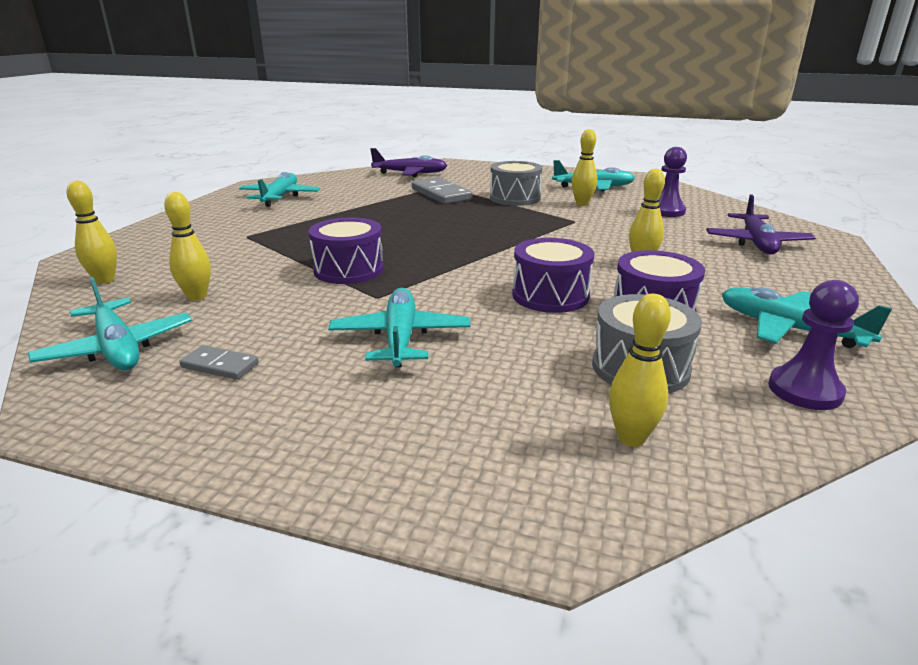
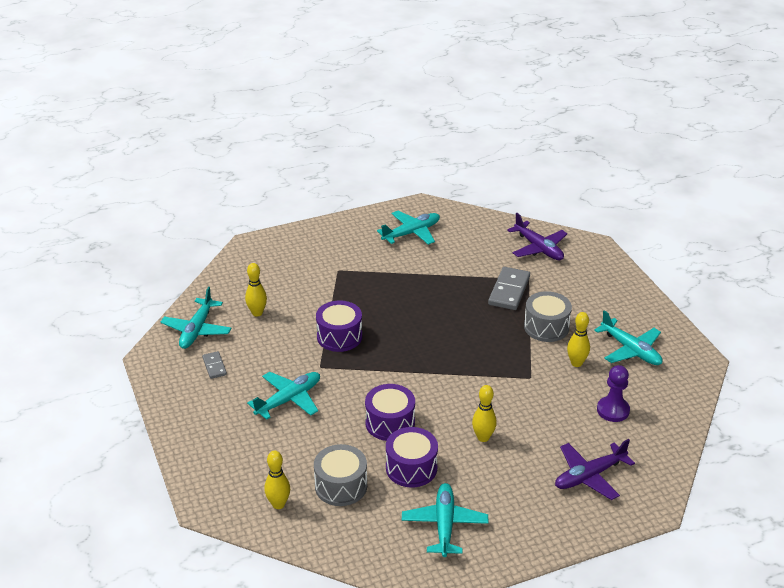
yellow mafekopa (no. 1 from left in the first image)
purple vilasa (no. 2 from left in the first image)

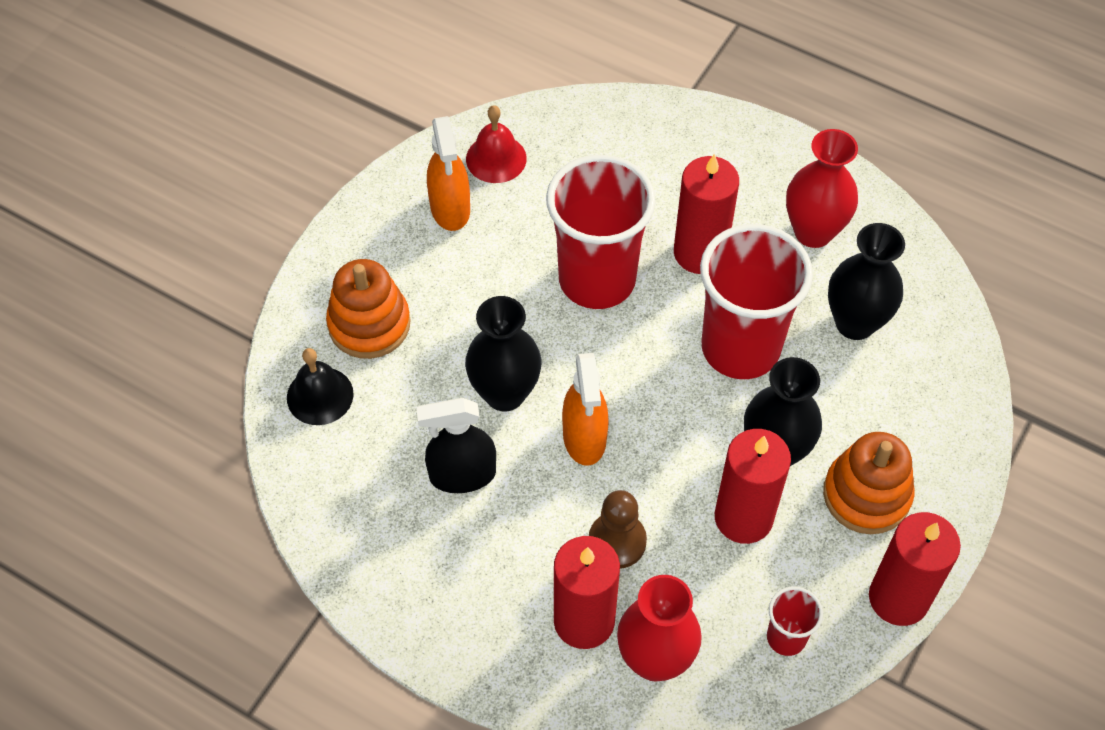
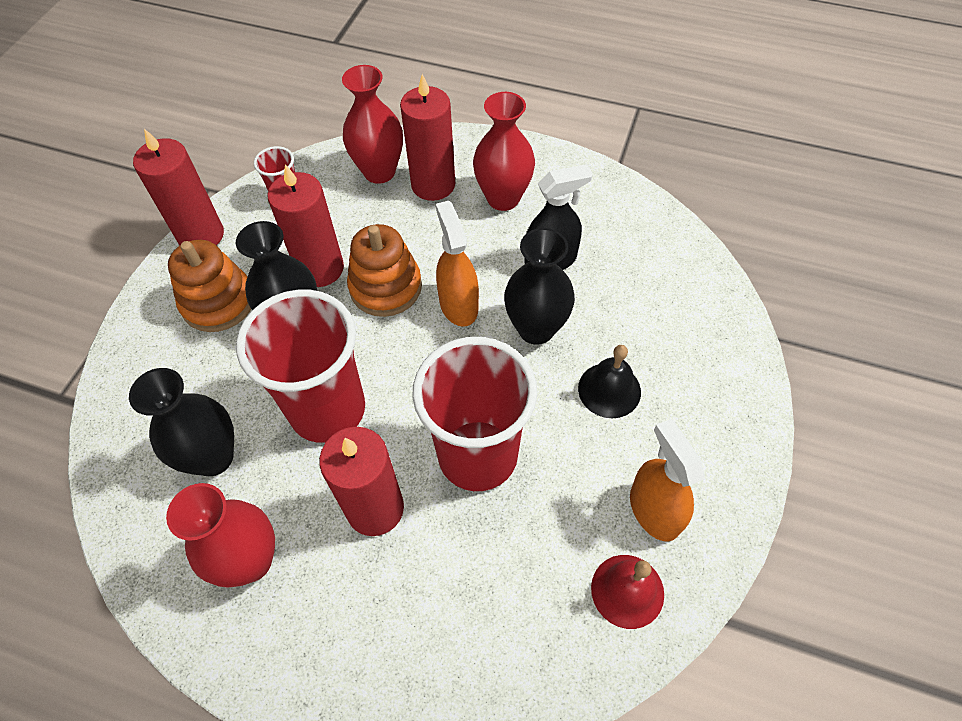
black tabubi
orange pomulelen (no. 2 from left)
brown vilasa
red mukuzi (no. 3 from left)

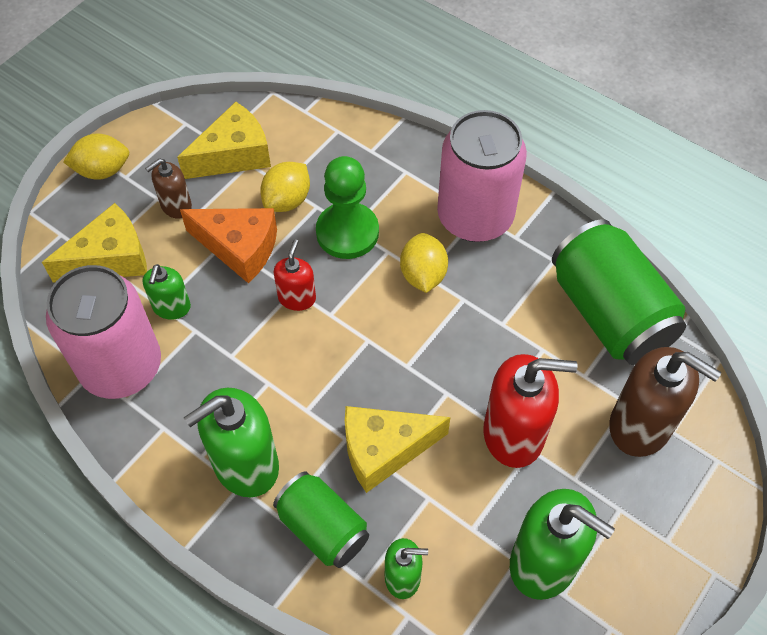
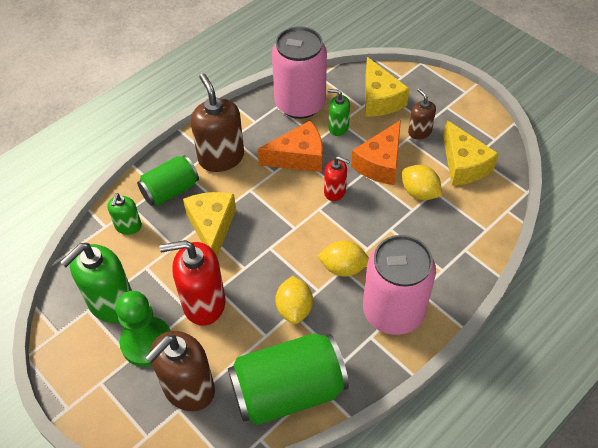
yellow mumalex (no. 1 from left)
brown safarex (no. 2 from left)
green vilasa
red safarex (no. 1 from left)
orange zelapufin (no. 1 from left)

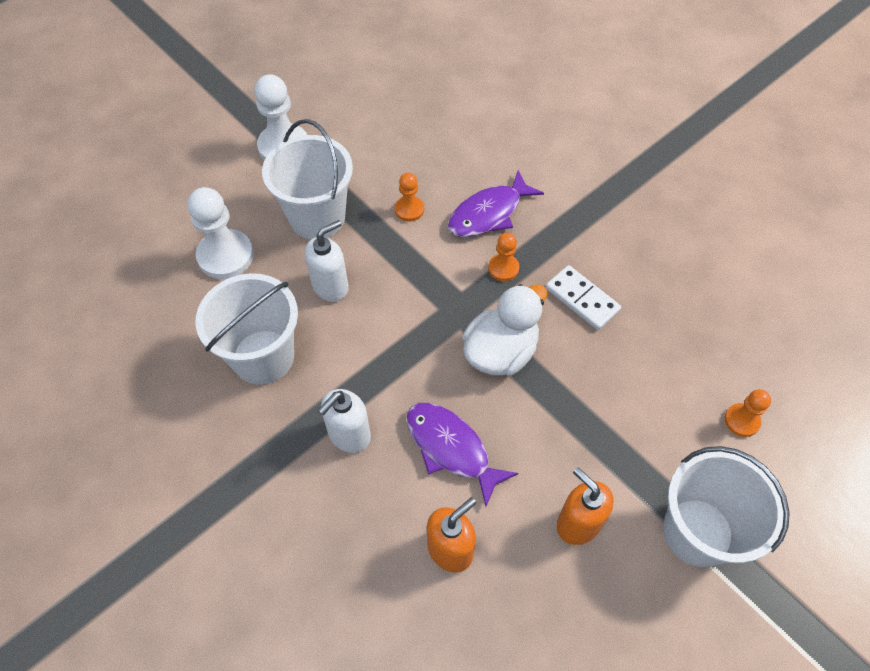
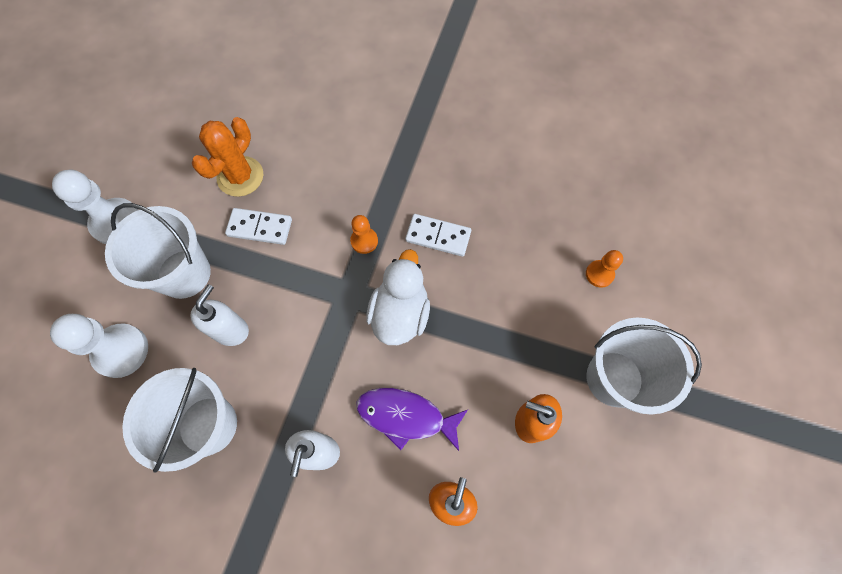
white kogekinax (no. 1 from left)
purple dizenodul (no. 2 from left in the first image)
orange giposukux

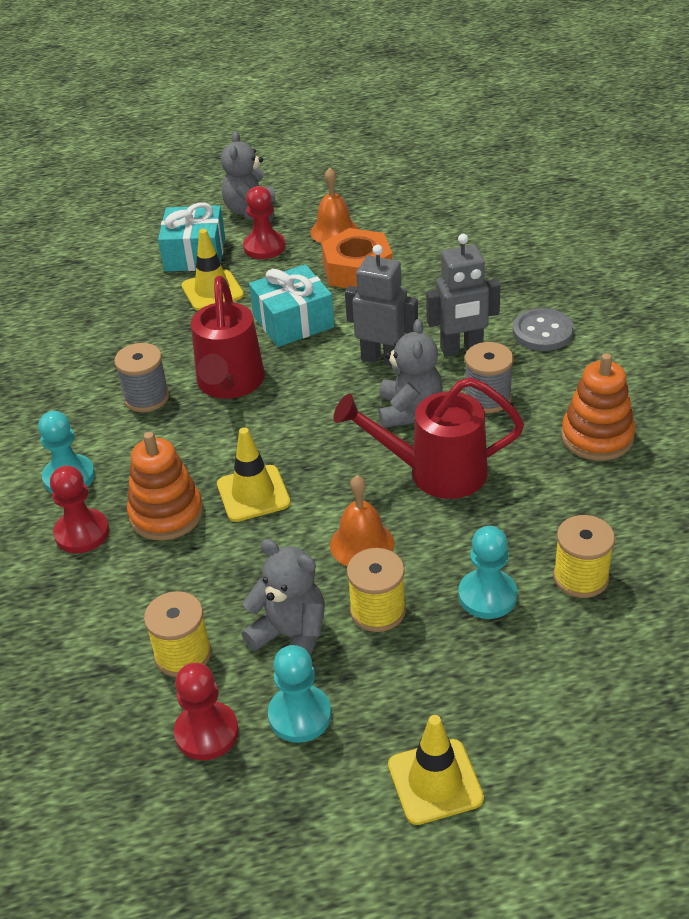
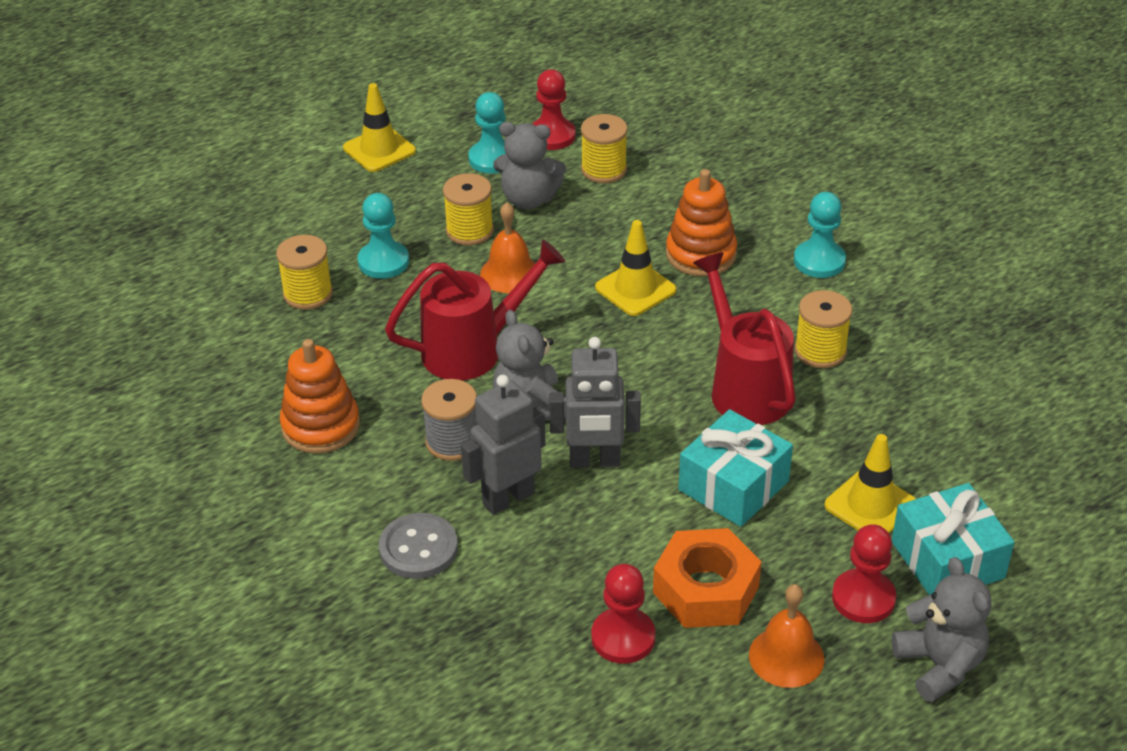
red vilasa (no. 2 from left)
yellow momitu (no. 4 from left)

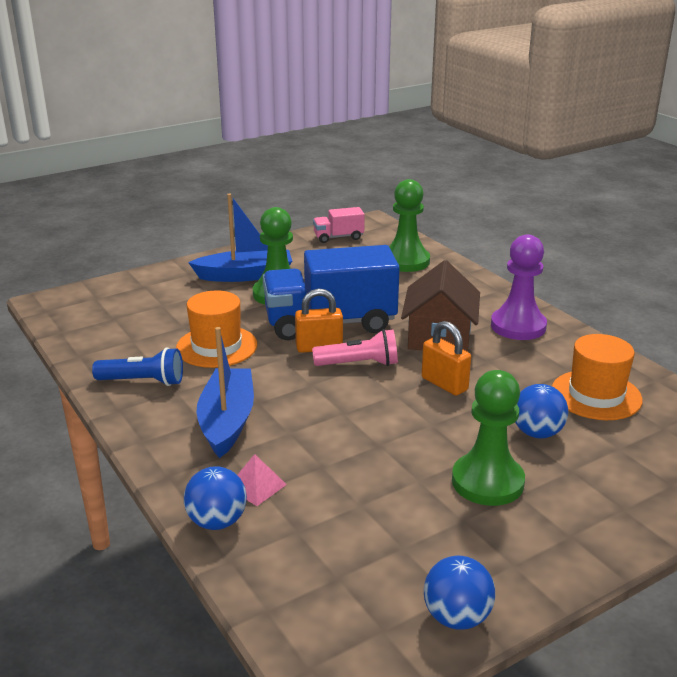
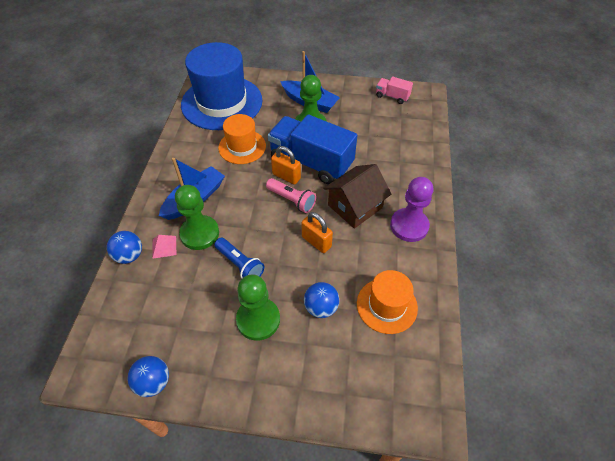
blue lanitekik
green vilasa (no. 1 from left)
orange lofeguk (no. 2 from left)
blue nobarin

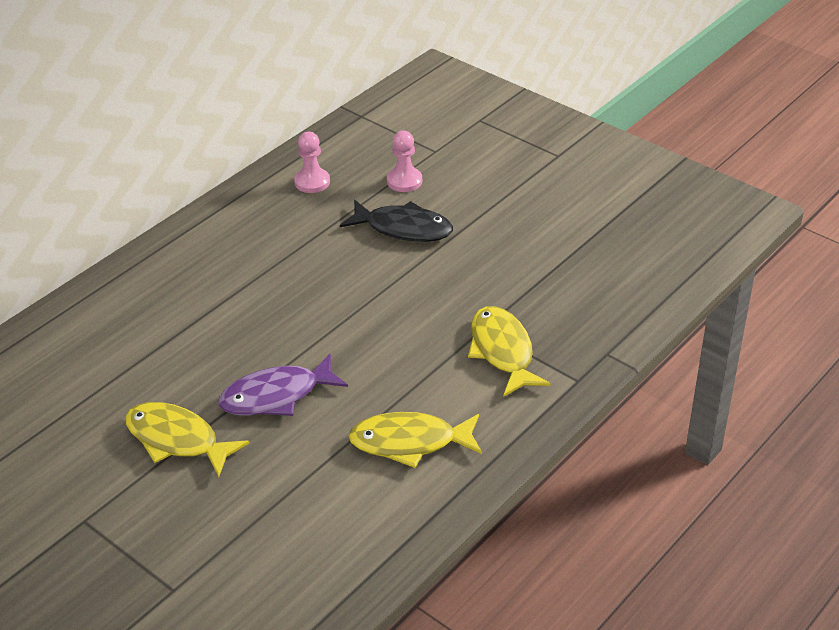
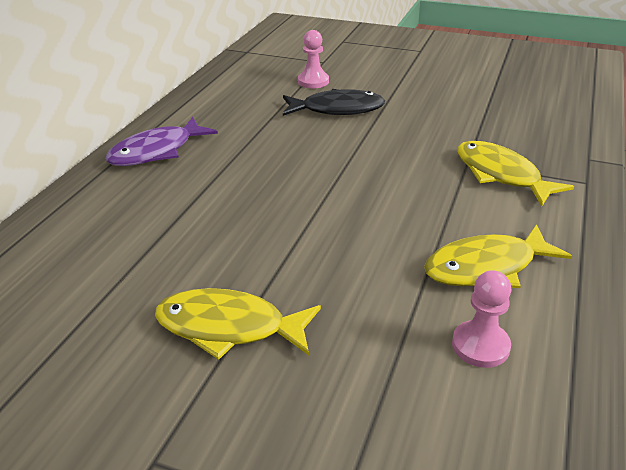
purple dizenodul
pink vilasa (no. 2 from left)

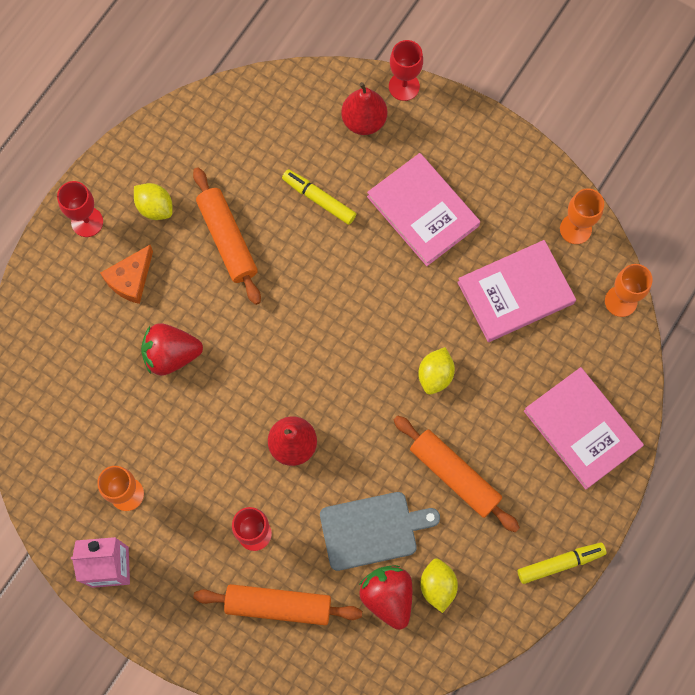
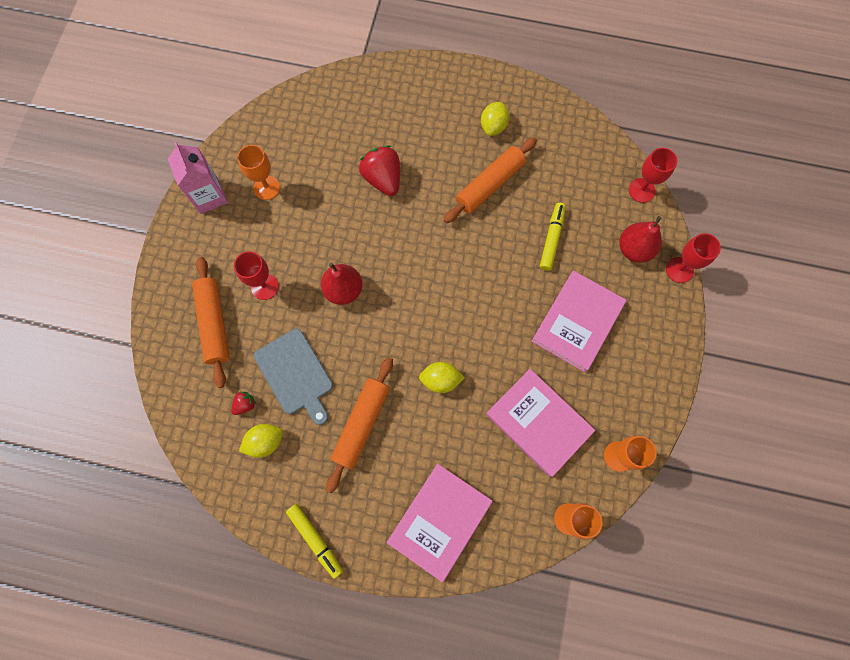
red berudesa (no. 2 from left)
orange zelapufin
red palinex (no. 1 from left)

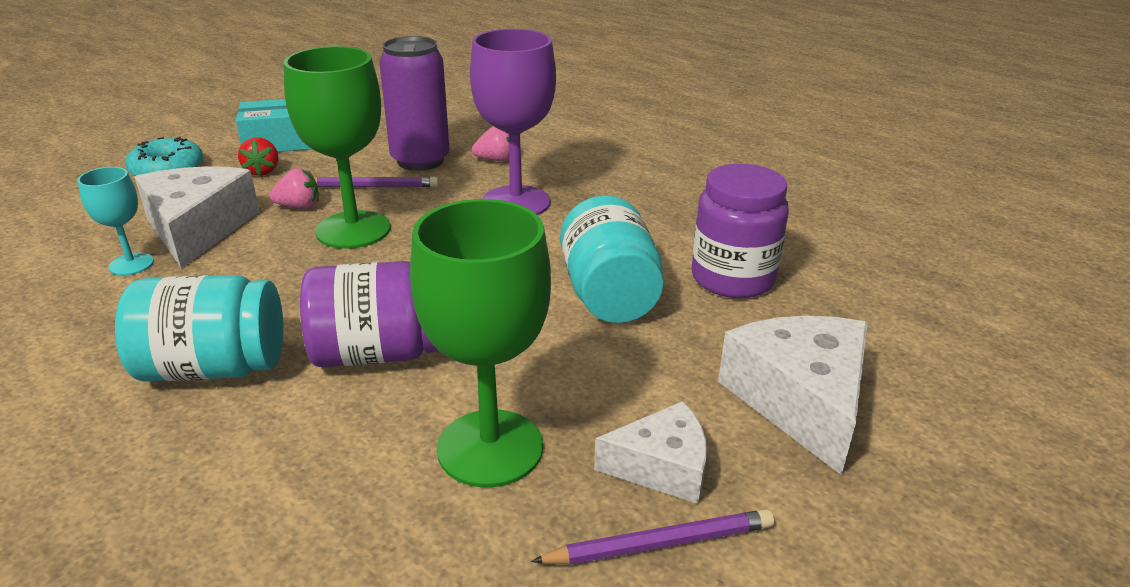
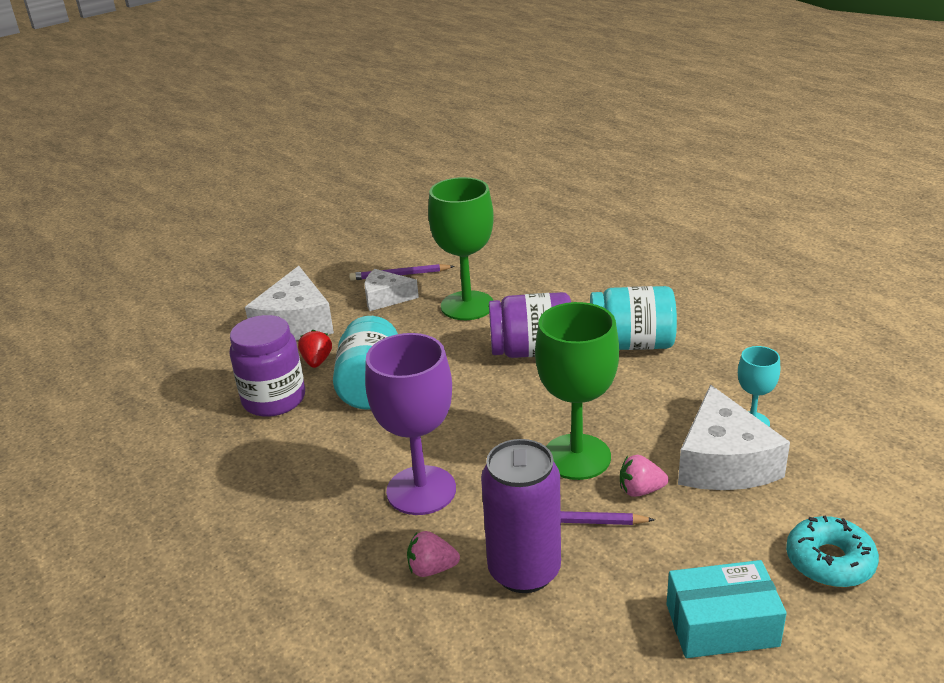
red palinex

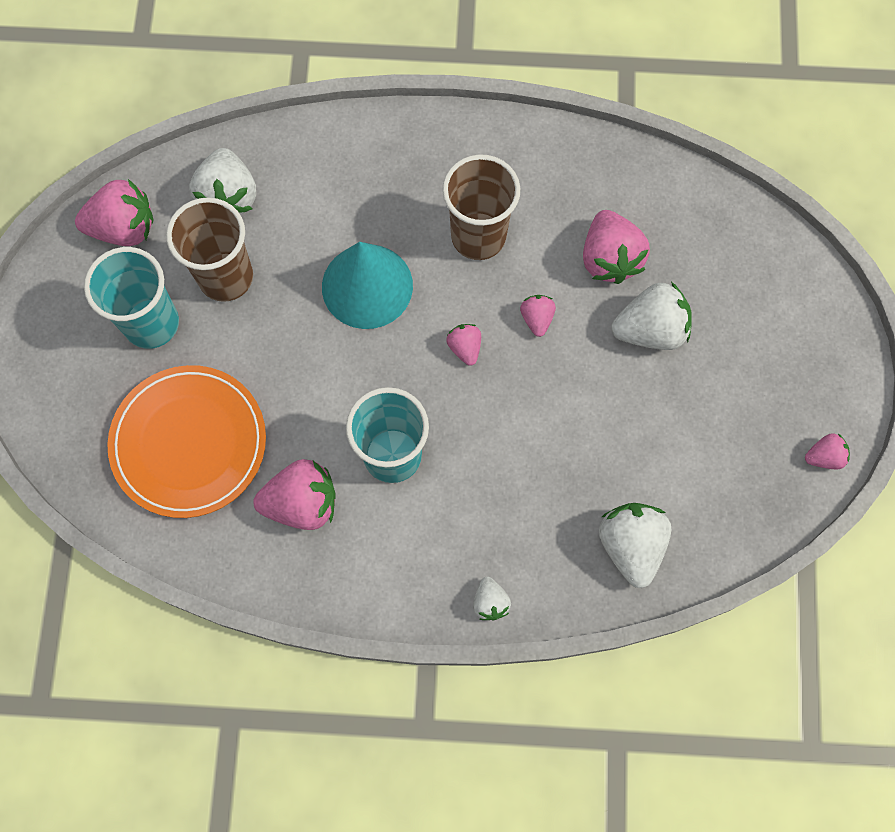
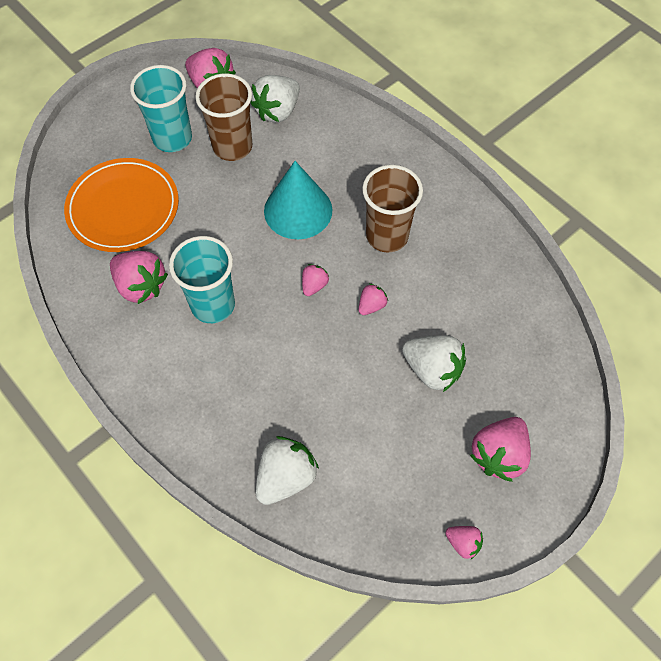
white palinex (no. 2 from left in the first image)
pink palinex (no. 6 from left)

